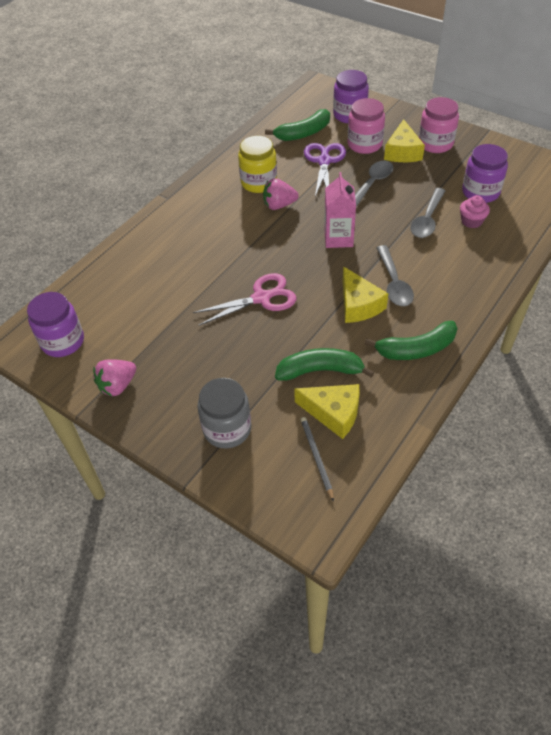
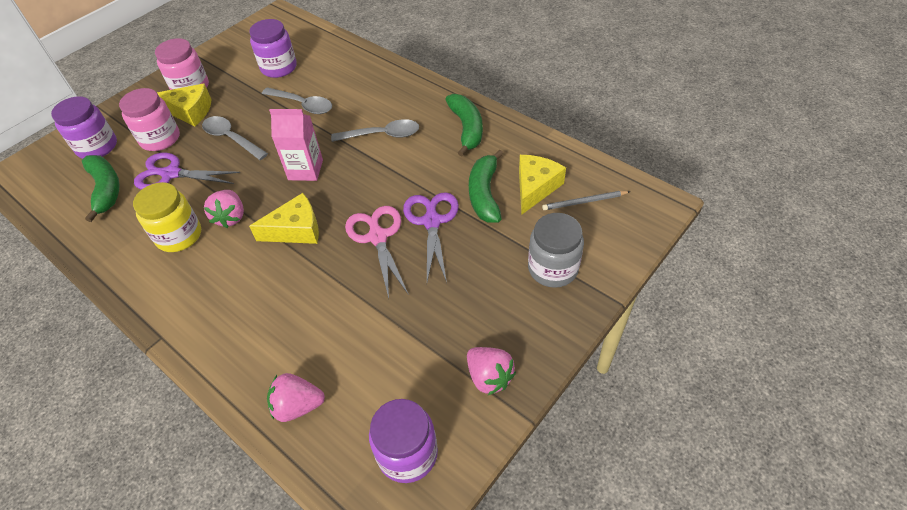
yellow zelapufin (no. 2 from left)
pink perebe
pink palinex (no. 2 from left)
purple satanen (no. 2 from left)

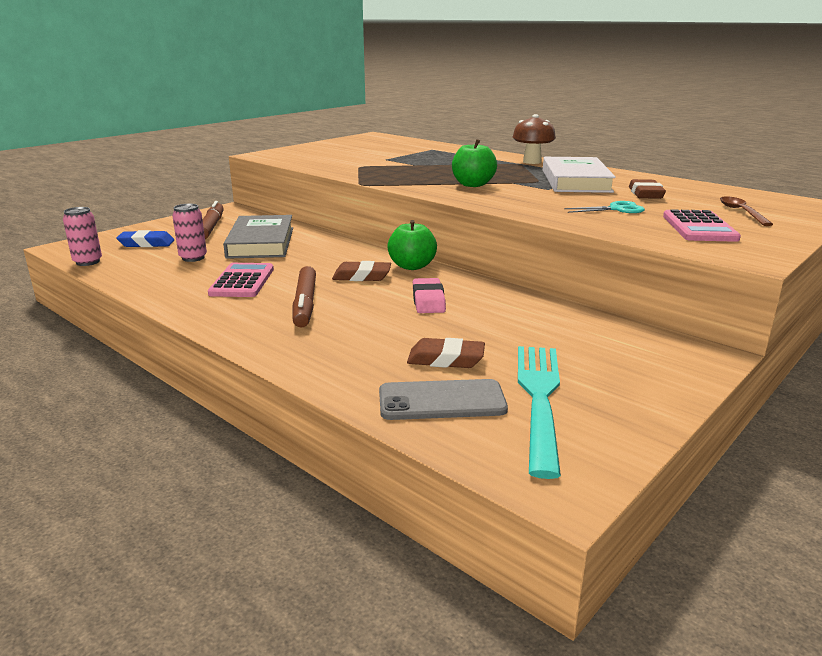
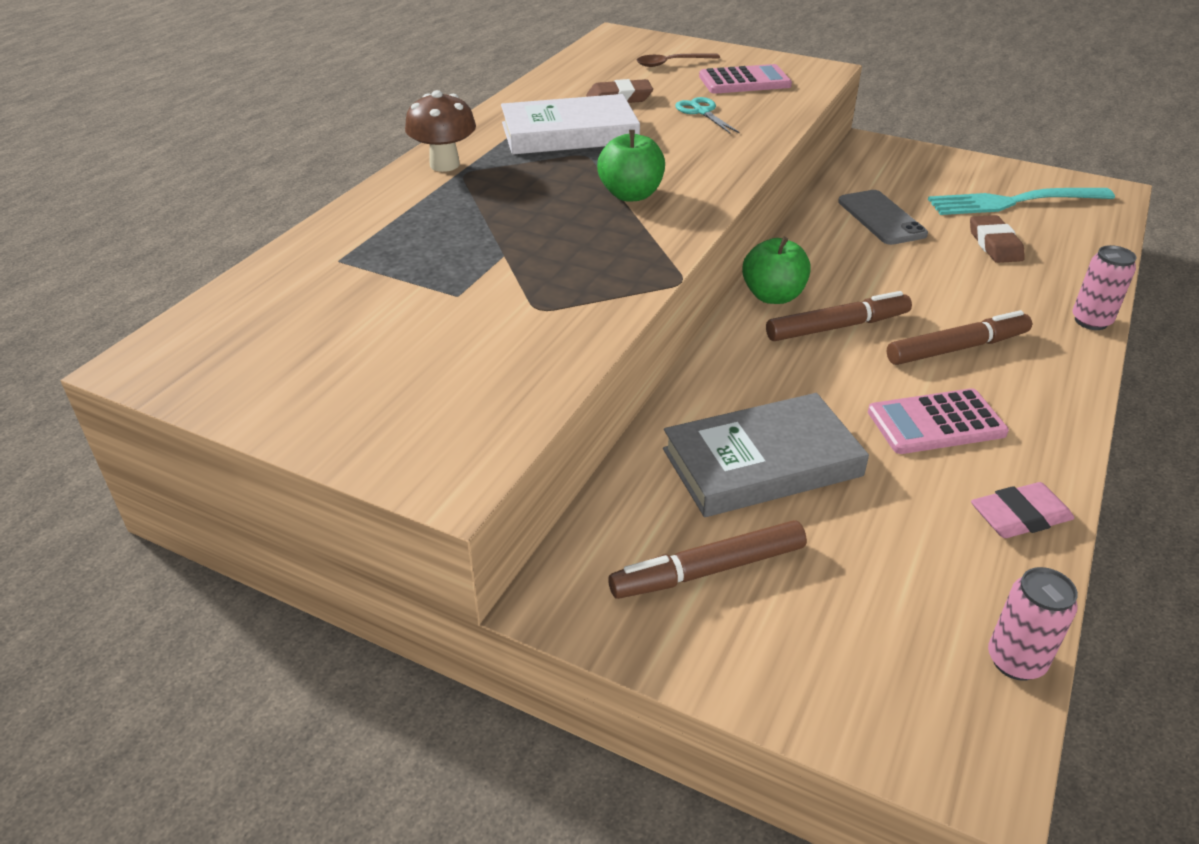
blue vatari
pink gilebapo (no. 2 from left)
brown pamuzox (no. 2 from left)
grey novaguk
pink vatari

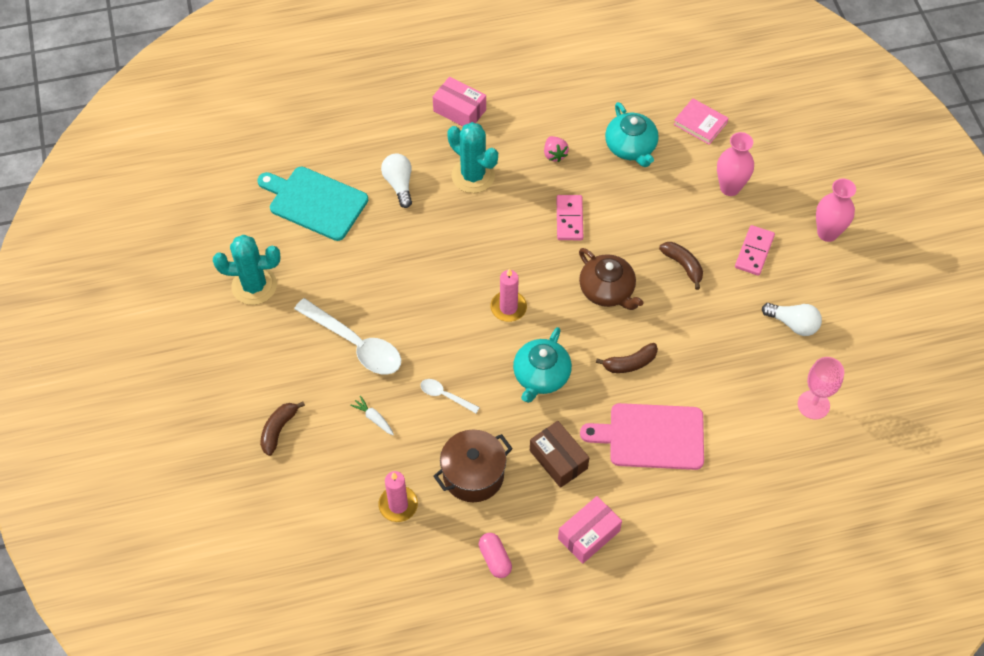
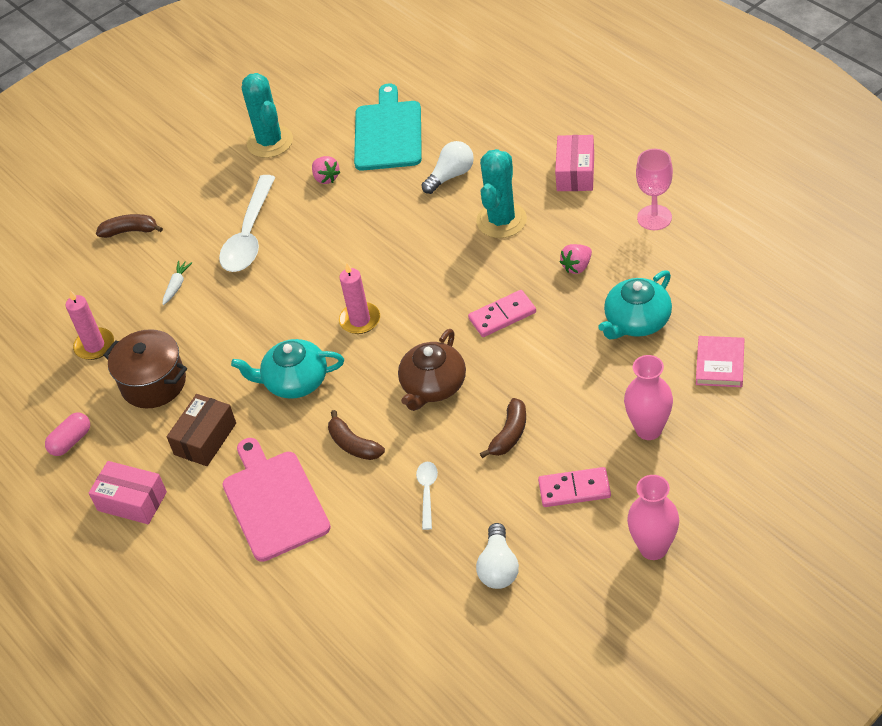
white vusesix (no. 2 from left)
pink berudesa
pink palinex (no. 1 from left)

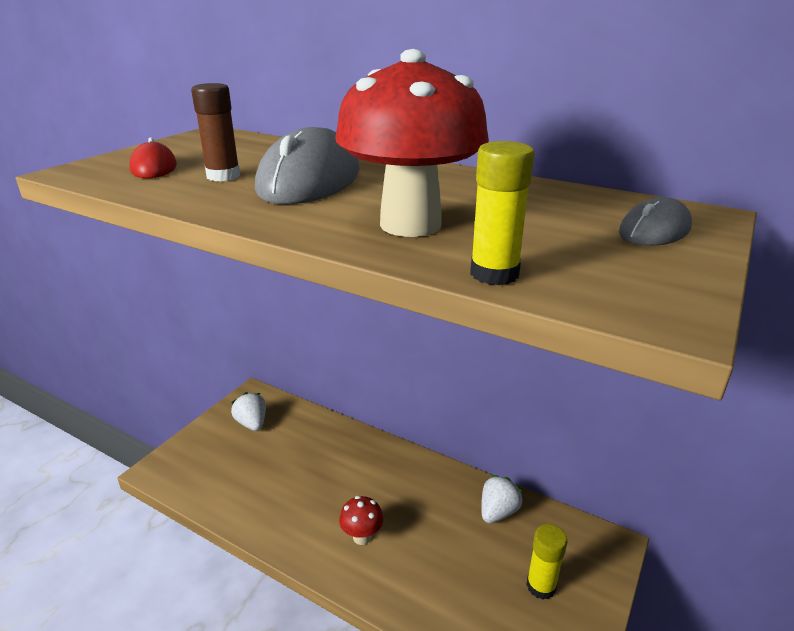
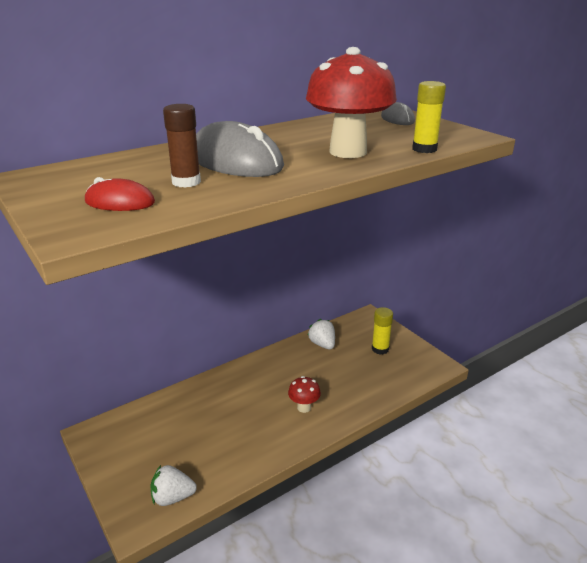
white palinex (no. 1 from left)

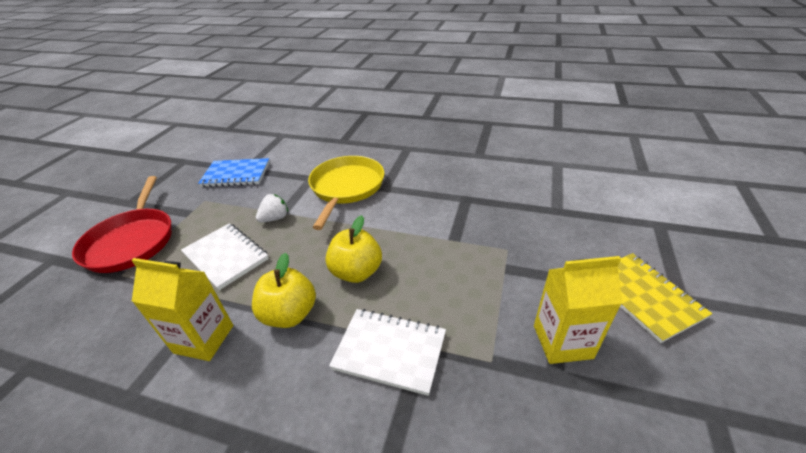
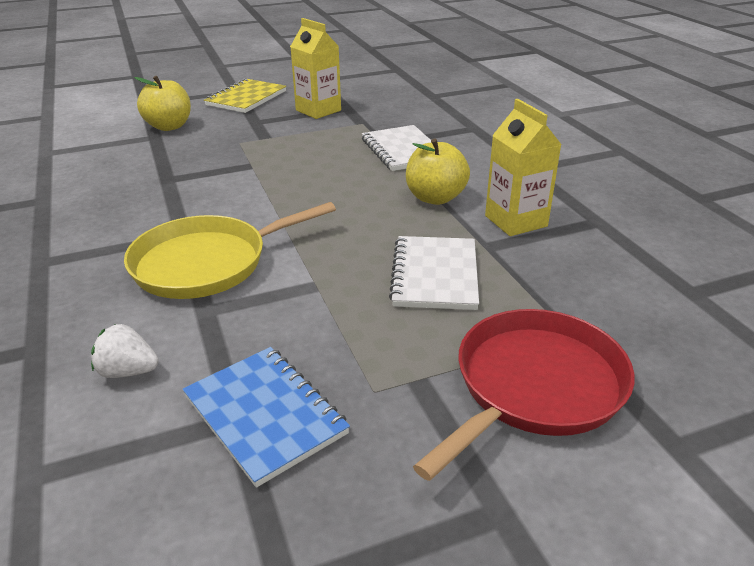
white palinex
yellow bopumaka (no. 1 from left)

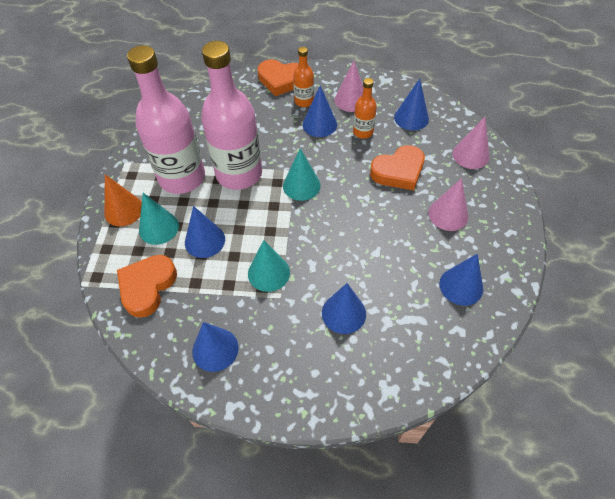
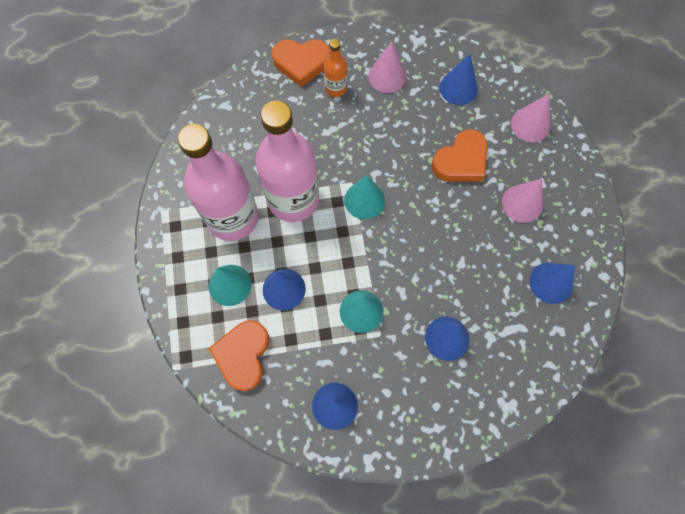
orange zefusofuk
blue zefusofuk (no. 3 from left in the first image)
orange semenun (no. 2 from left in the first image)

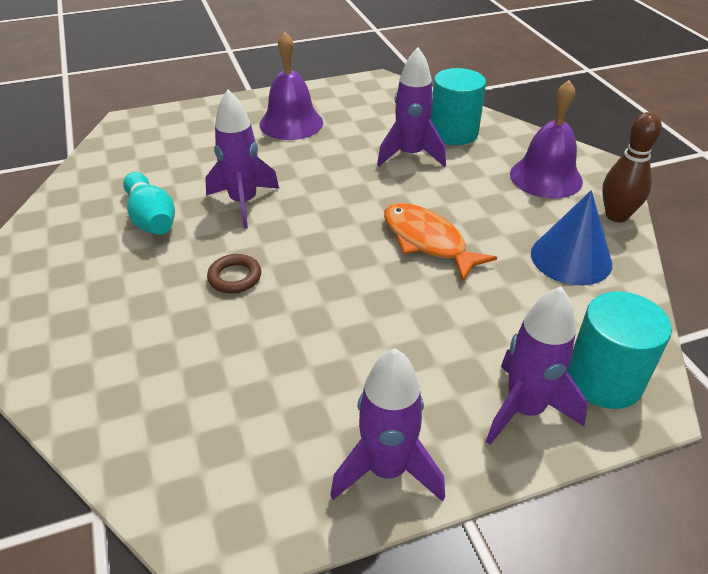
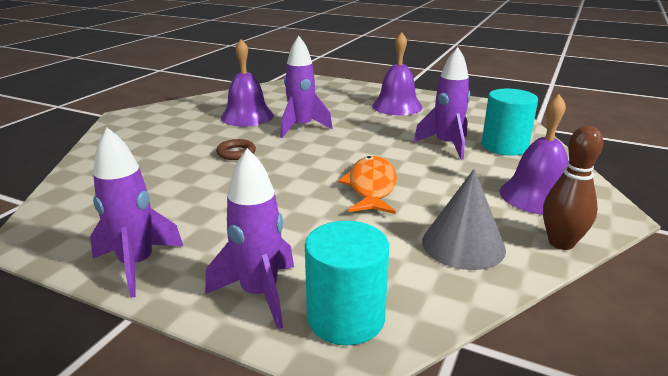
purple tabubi (no. 1 from left)
grey zefusofuk

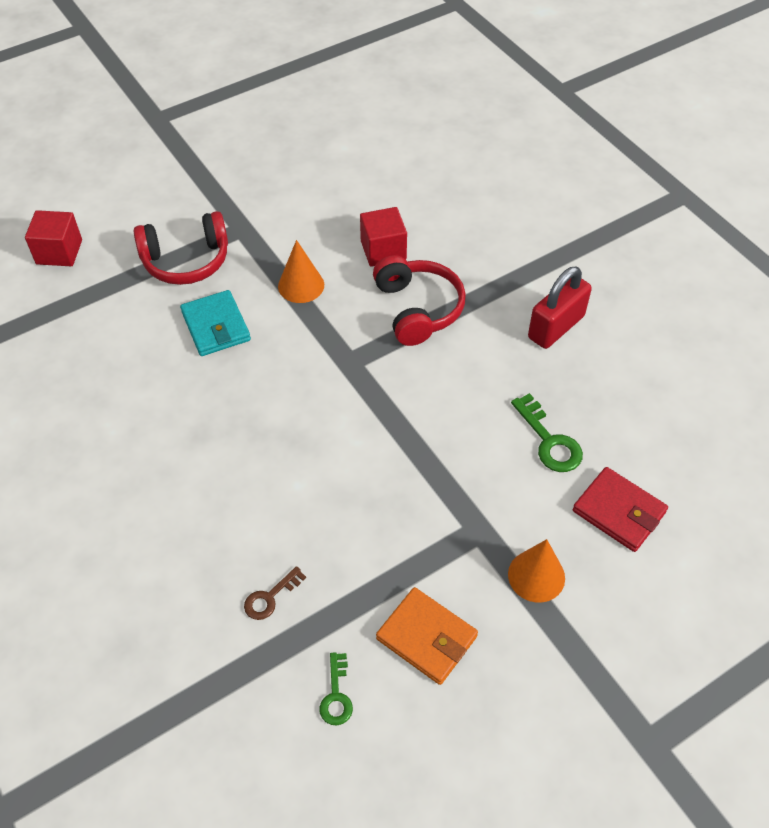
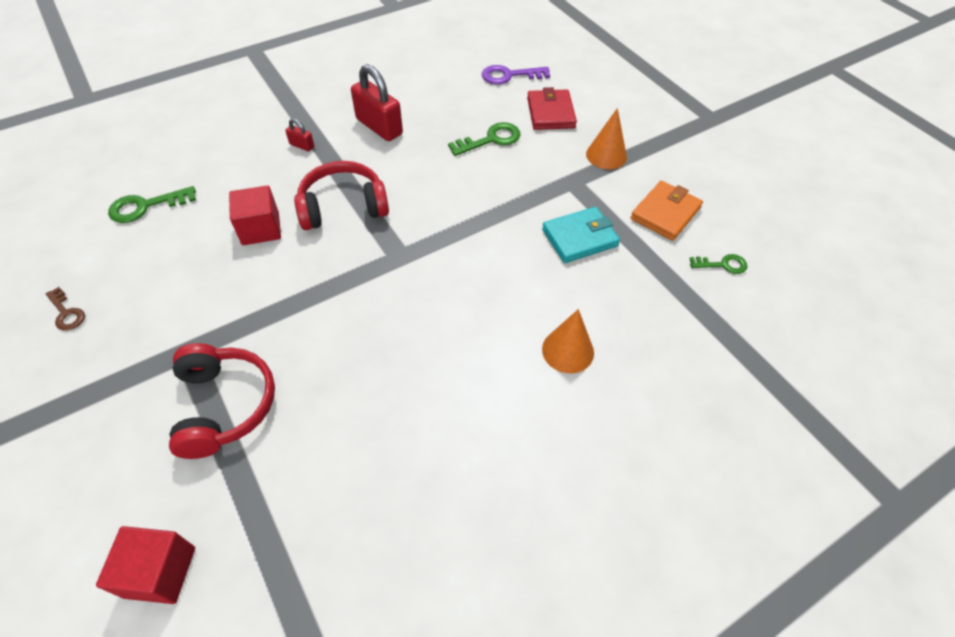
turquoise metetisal
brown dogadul
orange zefusofuk (no. 1 from left)
red metetisal
green dogadul (no. 1 from left)
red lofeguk (no. 1 from left)
purple dogadul

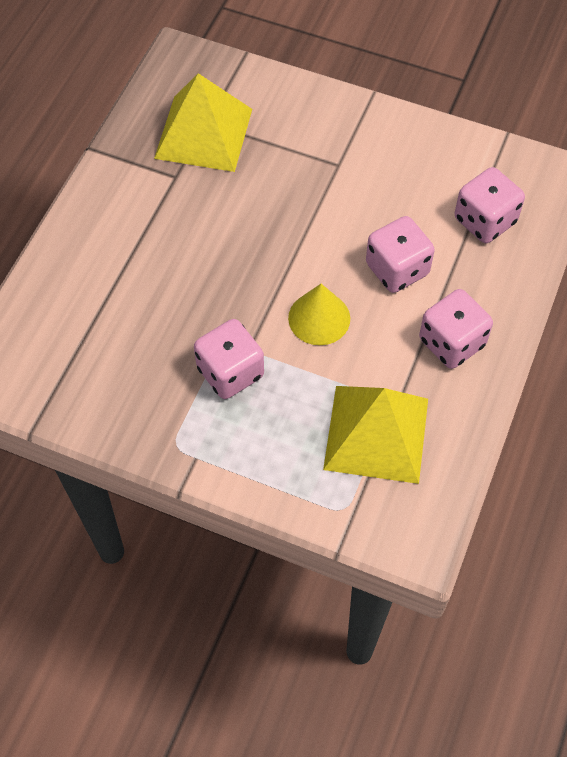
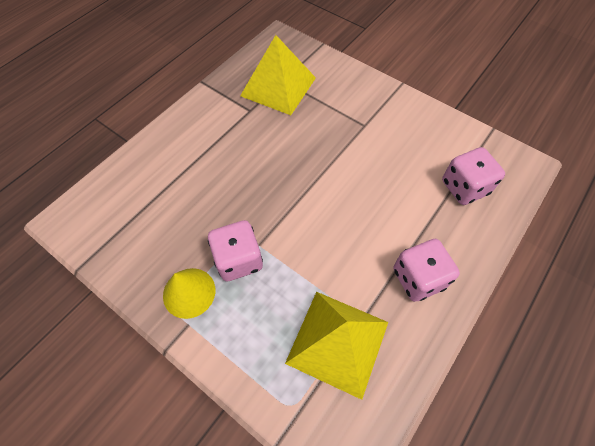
yellow zefusofuk
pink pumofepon (no. 2 from left in the first image)

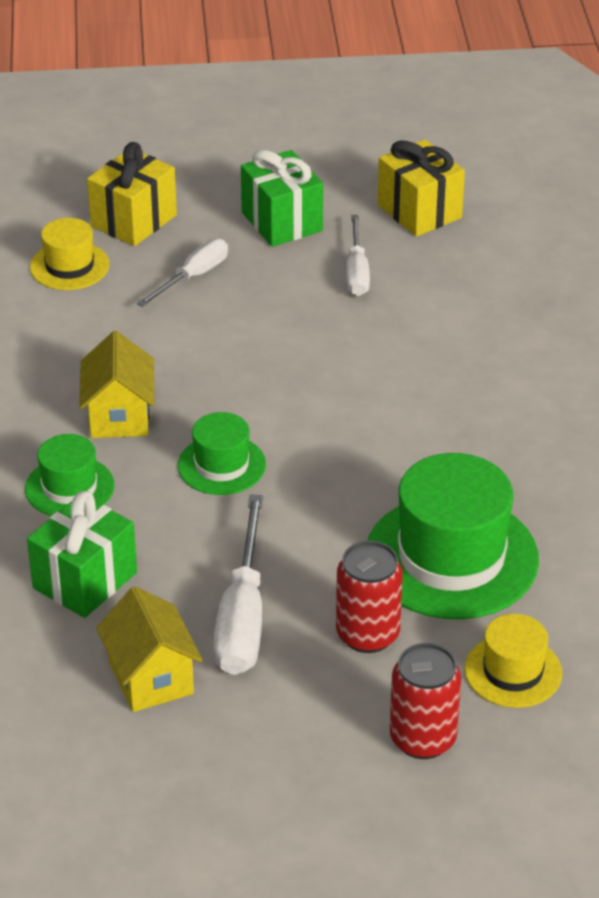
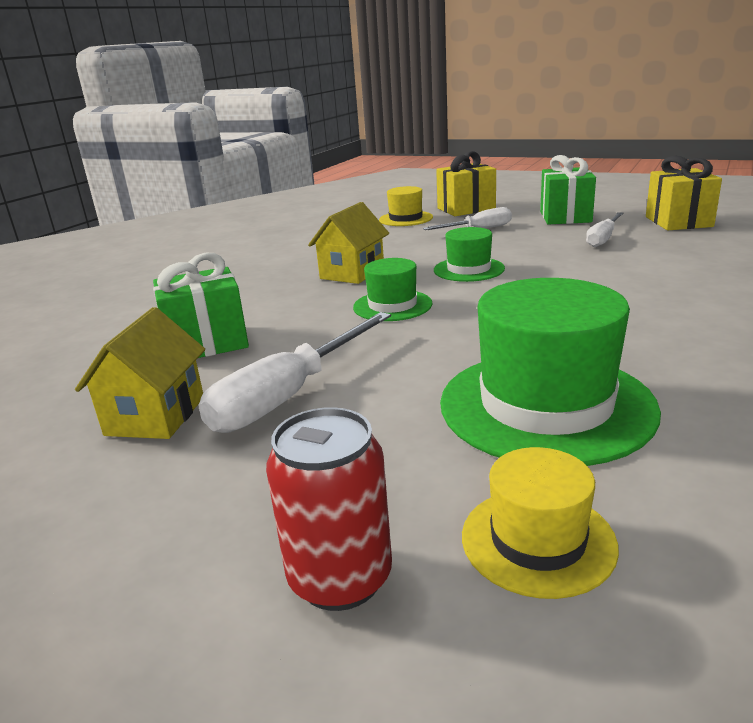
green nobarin (no. 2 from left)
red gilebapo (no. 1 from left in the first image)

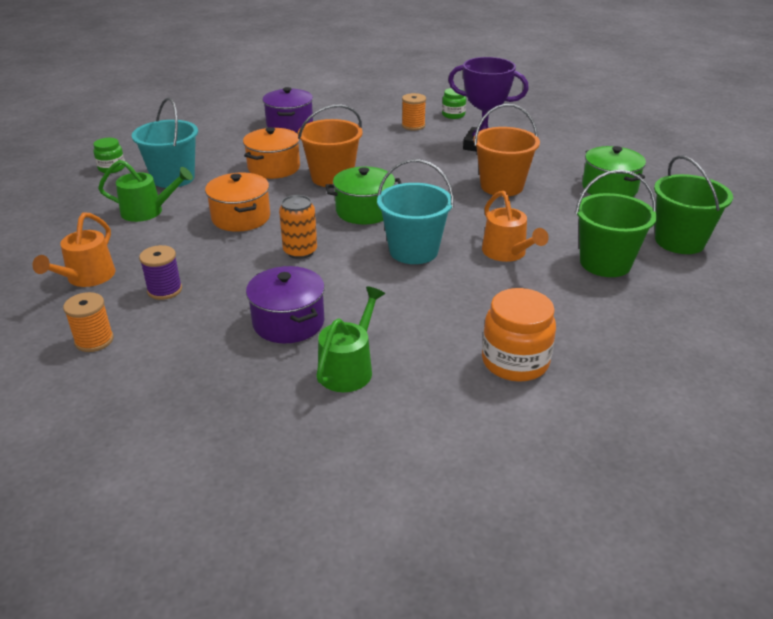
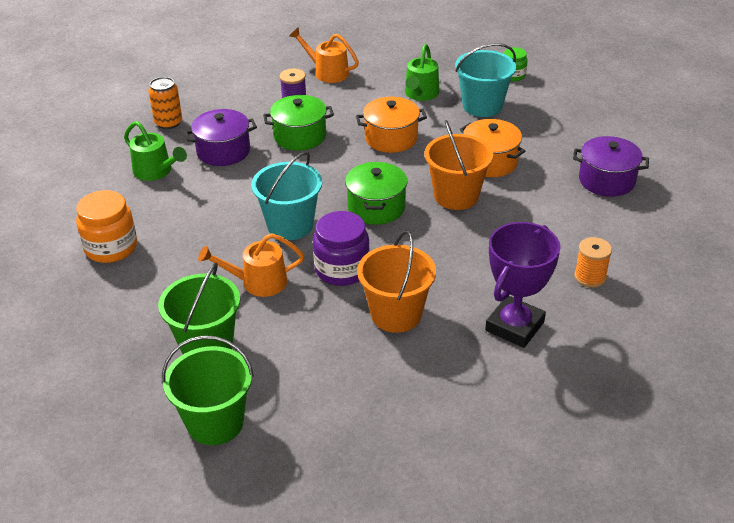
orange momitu (no. 1 from left in the first image)
orange gilebapo
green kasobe (no. 2 from left in the first image)
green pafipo (no. 1 from left)
purple kasobe

